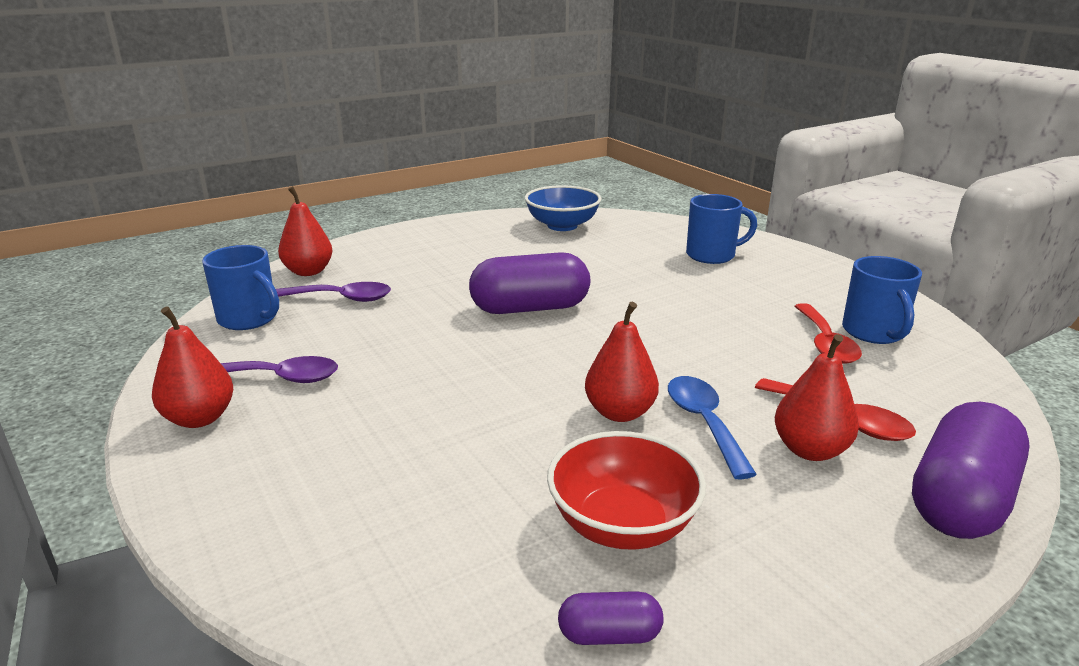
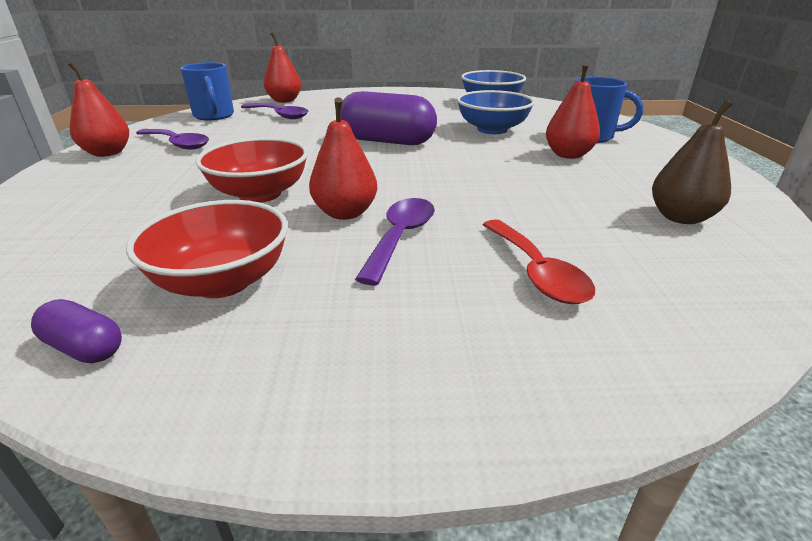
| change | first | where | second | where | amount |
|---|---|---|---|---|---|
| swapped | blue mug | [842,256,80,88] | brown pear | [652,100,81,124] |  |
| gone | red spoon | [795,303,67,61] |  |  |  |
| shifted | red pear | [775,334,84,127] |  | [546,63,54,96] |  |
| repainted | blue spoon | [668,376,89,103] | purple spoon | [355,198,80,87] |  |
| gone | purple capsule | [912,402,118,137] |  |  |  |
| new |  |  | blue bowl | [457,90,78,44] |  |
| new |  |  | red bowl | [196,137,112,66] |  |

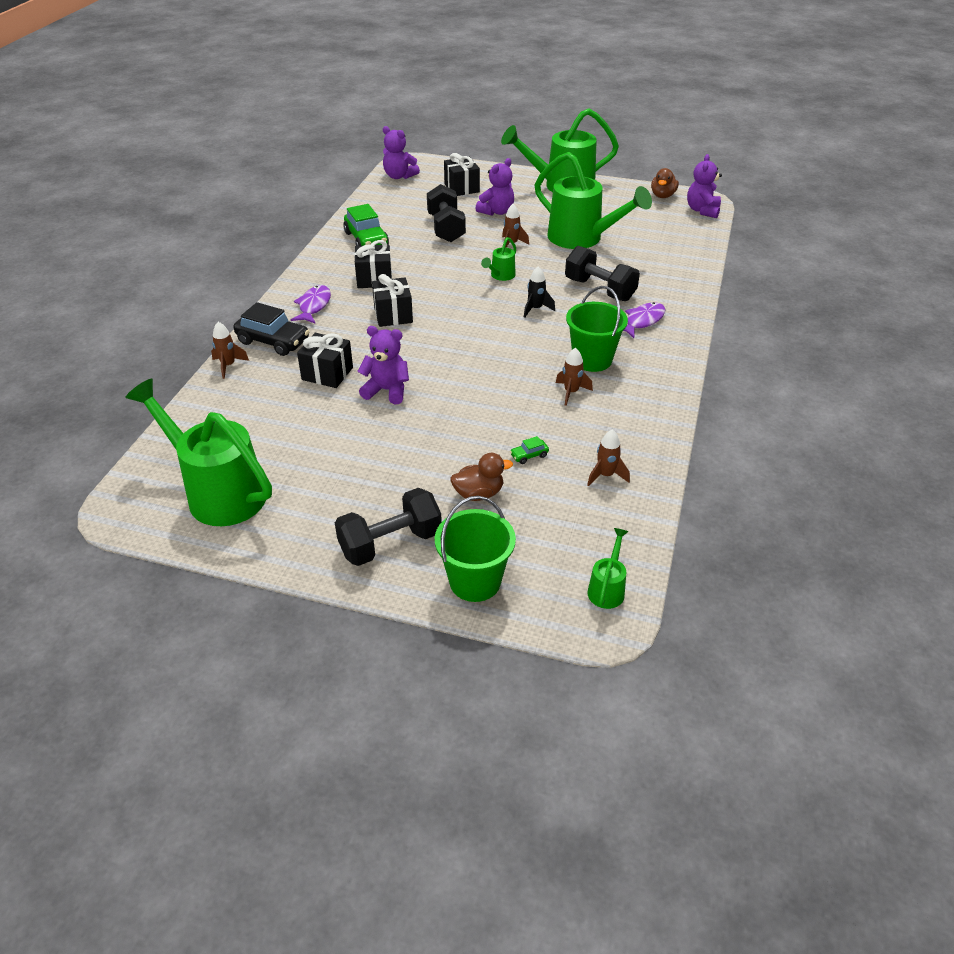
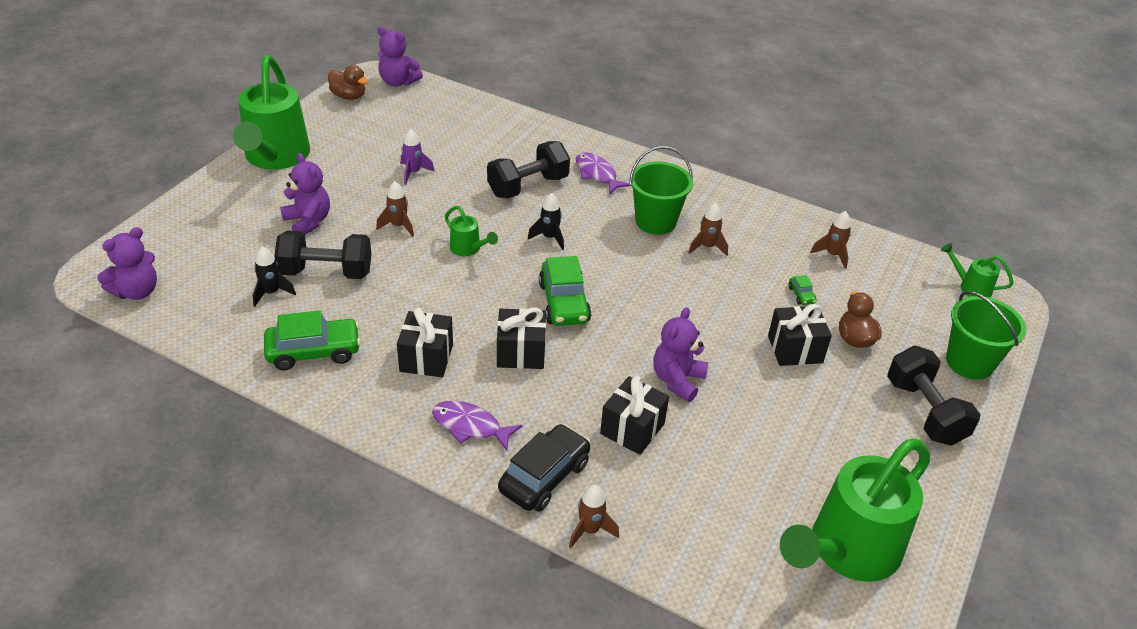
| change | first | where | second | where | amount |
|---|---|---|---|---|---|
| swapped | green watering can | [535,152,117,97] | purple rocket | [401,129,34,56] |  |
| shifted | black gift | [444,153,36,43] |  | [768,304,64,62] |  |
| new |  |  | black rocket | [253,247,43,60] |  |
| new |  |  | green car | [539,256,52,70] |  |

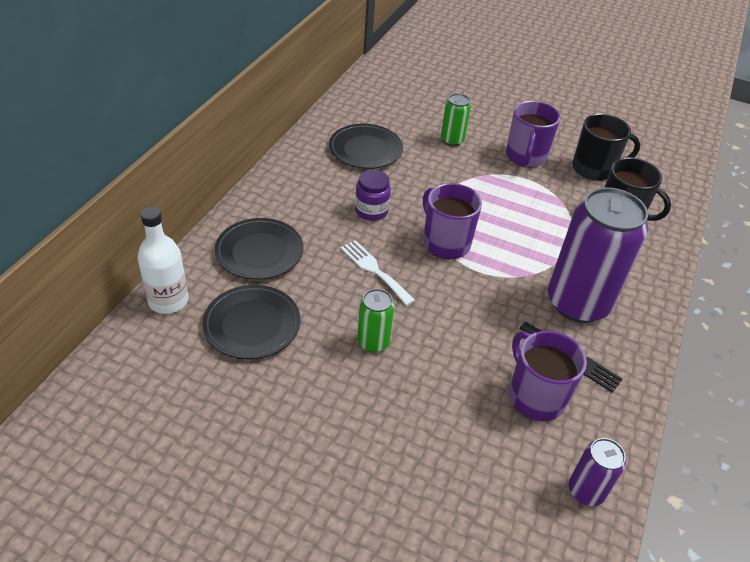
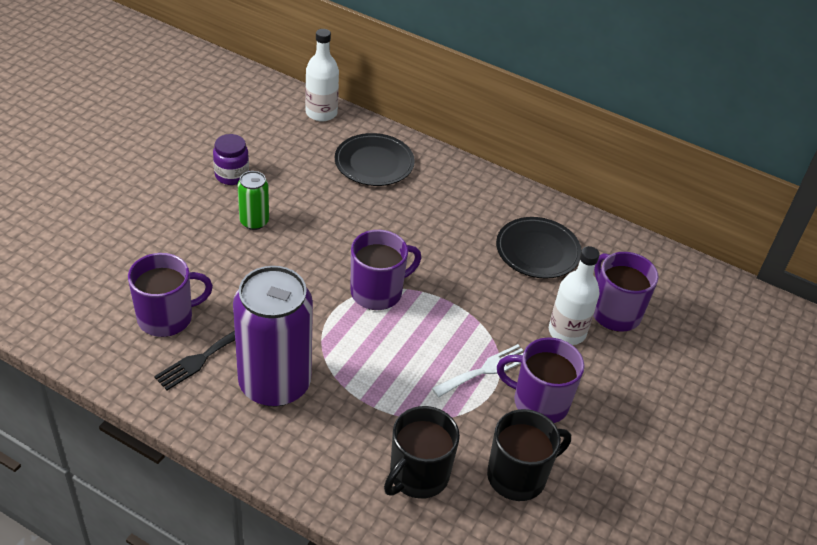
| change | first | where | second | where | amount |
|---|---|---|---|---|---|
| swapped | green can | [440,93,31,53] | white bottle | [549,246,51,99] |  |
| rotated | black mug | [572,114,69,67] |  | [487,409,84,92] | 120 degrees counterclockwise |
| shifted | purple jar | [355,170,36,51] |  | [213,134,36,51] |  |
| shifted | white fork | [341,240,74,66] |  | [432,344,91,54] |  |
| gone | black plate | [202,285,98,74] |  |  |  |
| gone | purple can | [569,438,57,68] |  |  |  |
| new |  |  | purple mug | [593,252,66,80] |  |

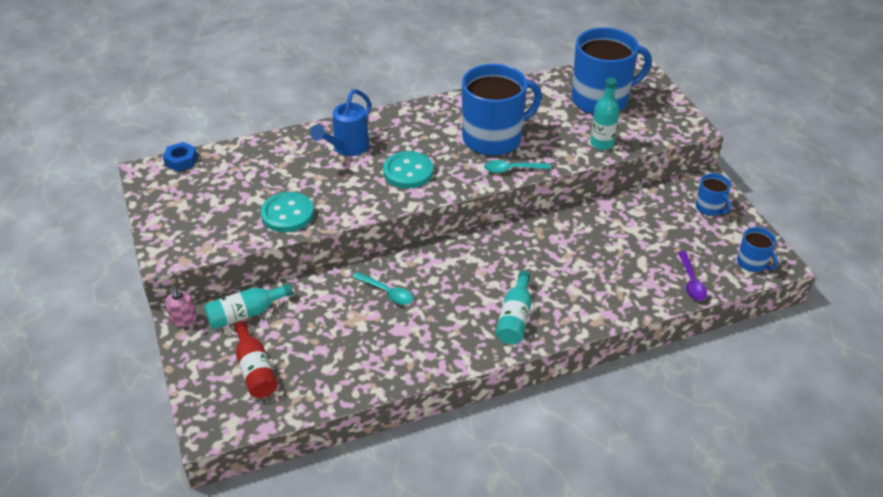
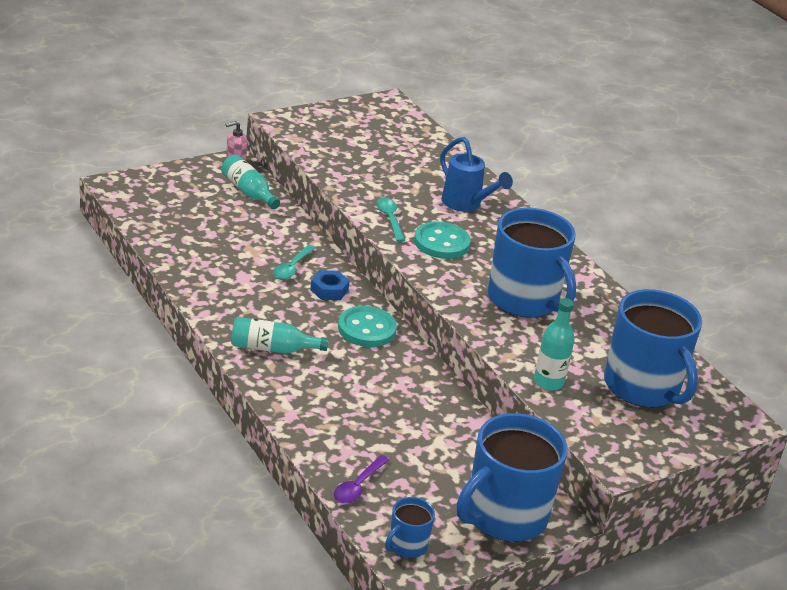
| change | first | where | second | where | amount |
|---|---|---|---|---|---|
| rotated | blue watering can | [310,89,61,67] |  | [440,137,73,75] | 150 degrees counterclockwise |
| shifted | blue nut | [163,142,35,30] |  | [310,270,40,30] |  |
| shifted | turquoise spoon | [484,160,66,13] |  | [376,198,29,44] |  |
| scaled | blue mug | [696,173,35,43] |  | [457,413,111,129] | x2.17 |
| shifted | turquoise button | [261,192,53,40] |  | [338,306,59,41] |  |
| rotated | purple spoon | [678,251,29,50] |  | [334,455,55,49] | 45 degrees counterclockwise |
| gone | red bottle | [234,321,44,77] |  |  |  |

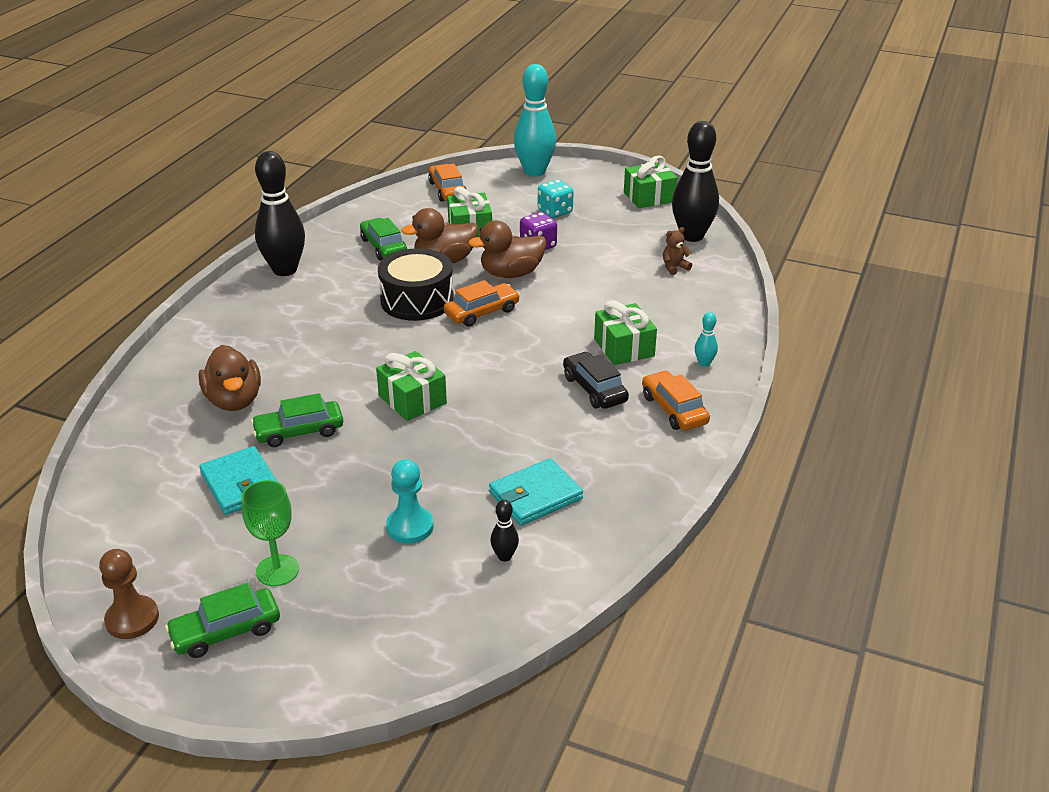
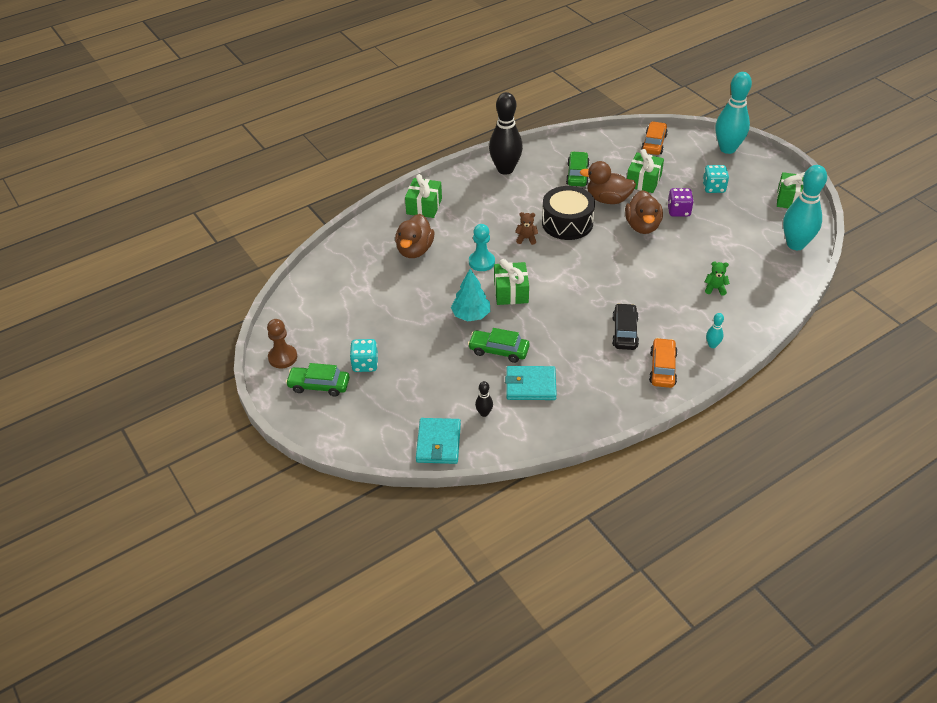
| change | first | where | second | where | amount |
|---|---|---|---|---|---|
| repainted | black bowling pin | [672,121,47,121] | turquoise bowling pin | [783,165,44,85] |  |
| rotated | brown duck | [469,221,77,57] |  | [625,190,38,44] | 105 degrees counterclockwise |
| shifted | brown teddy bear | [663,227,29,48] |  | [515,212,23,33] |  |
| gone | orange car | [444,280,76,47] |  |  |  |
| shifted | green gift | [594,300,63,65] |  | [405,174,37,44] |  |
| shifted | green car | [251,393,92,54] |  | [468,328,62,35] |  |
| shifted | turquoise wallet | [199,446,79,69] |  | [416,418,45,46] |  |
| shifted | turquoise pawn | [386,459,48,85] |  | [469,224,26,47] |  |
| swapped | green goblet | [242,480,57,106] | turquoise dice | [350,339,28,33] |  |
| new |  |  | green teddy bear | [705,261,25,35] |  |
| new |  |  | turquoise tree | [451,269,39,52] |  |

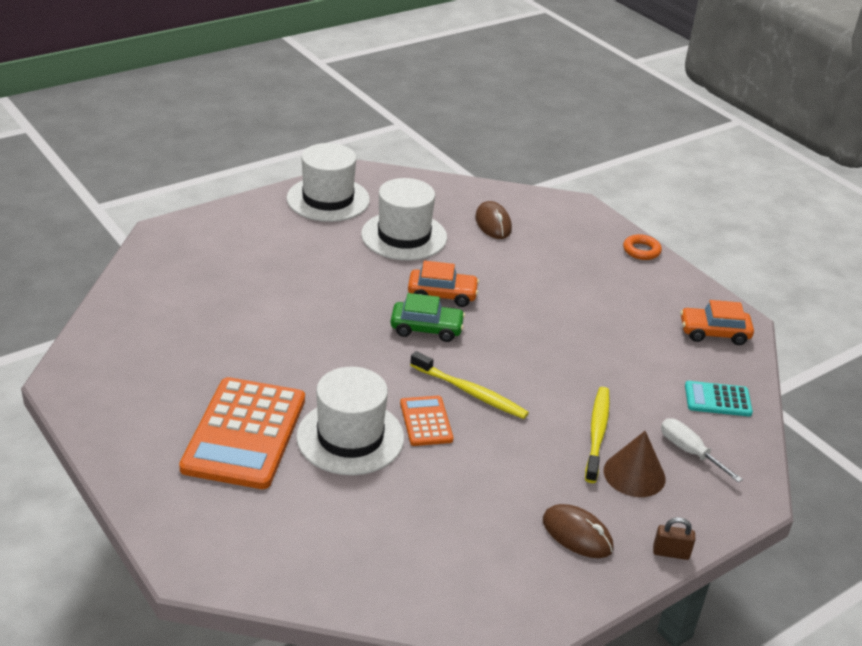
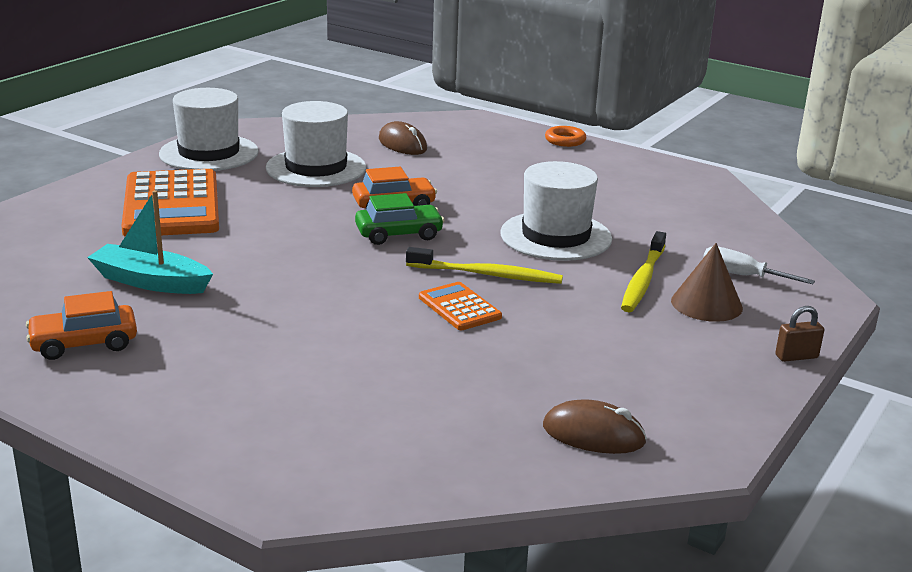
| change | first | where | second | where | amount |
|---|---|---|---|---|---|
| shifted | orange car | [680,300,74,45] |  | [26,291,111,69] |  |
| shifted | white hat | [296,367,108,108] |  | [500,161,112,100] |  |
| shifted | orange calculator | [179,377,126,112] |  | [121,169,98,67] |  |
| gone | turquoise calculator | [685,381,68,35] |  |  |  |
| rotated | yellow toothbrush | [585,387,25,96] |  | [621,231,45,81] | 150 degrees counterclockwise |
| shifted | brown mouse | [543,504,71,54] |  | [543,399,104,55] |  |
| new |  |  | turquoise boat | [87,190,126,104] |  |

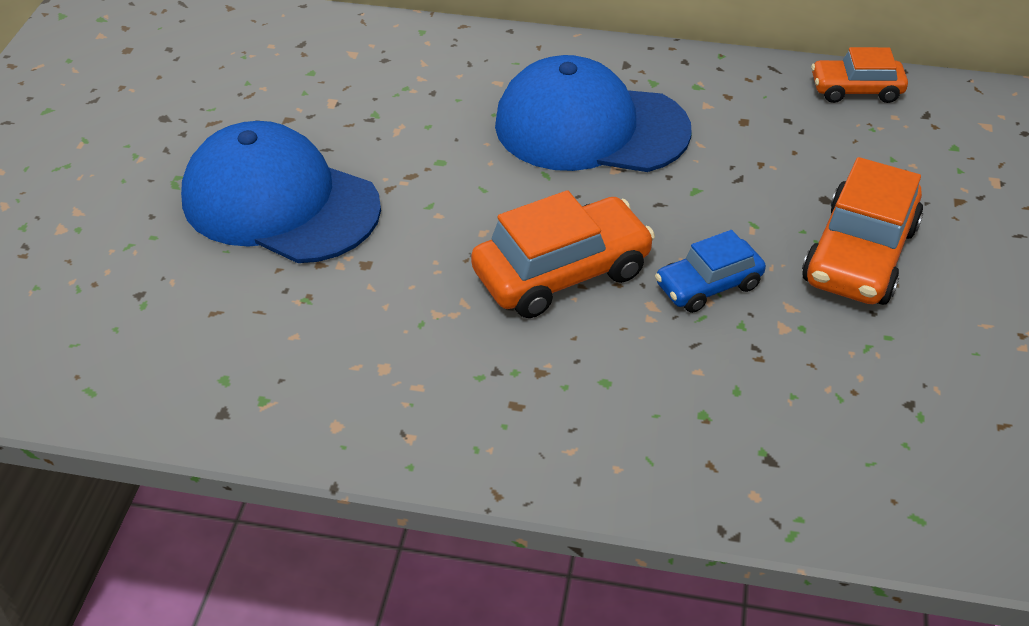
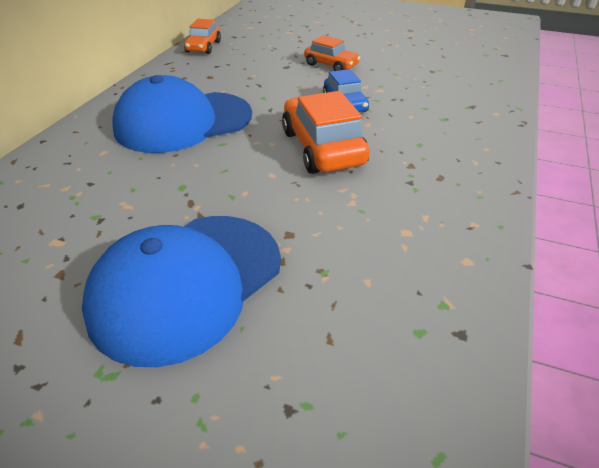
| change | first | where | second | where | amount |
|---|---|---|---|---|---|
| rotated | blue cap | [495,55,197,117] |  | [112,75,140,78] | 45 degrees clockwise |
| scaled | orange car | [802,157,121,148] |  | [304,35,56,36] | x0.60 |

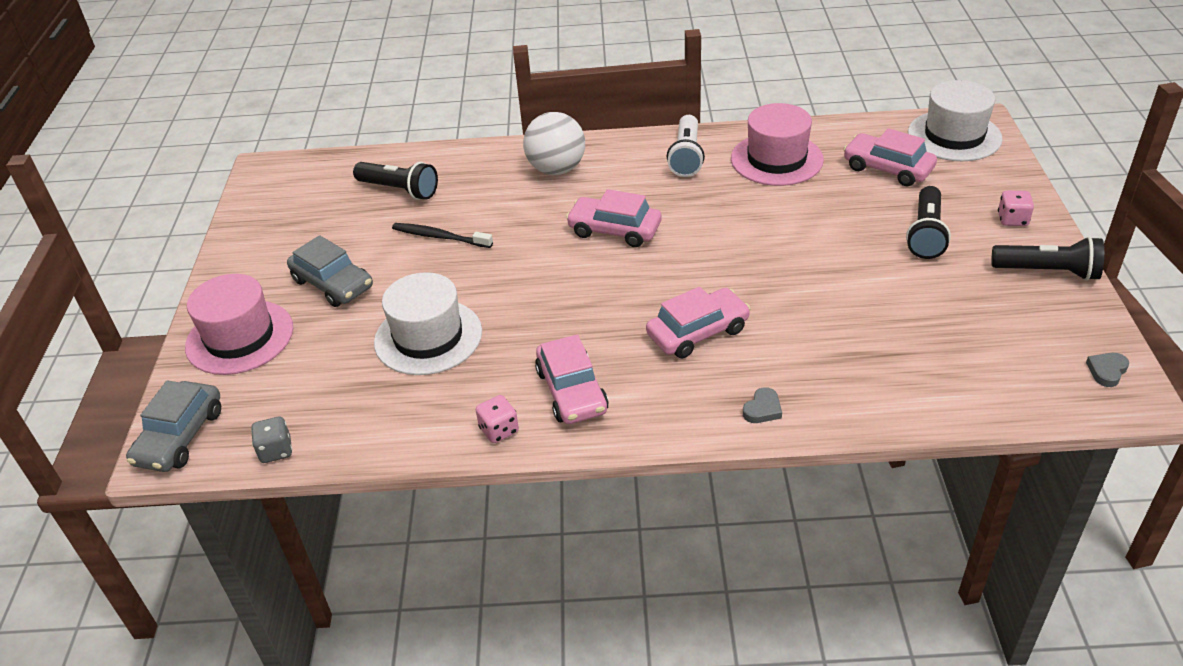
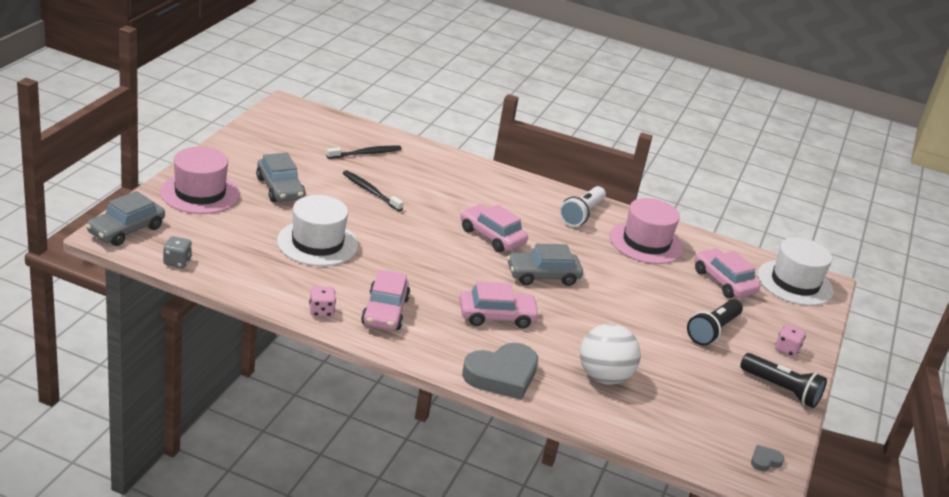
| change | first | where | second | where | amount |
|---|---|---|---|---|---|
| shifted | white ball | [523,112,62,63] |  | [580,324,61,61] |  |
| swapped | black flashlight | [353,162,85,38] | black toothbrush | [326,146,76,13] |  |
| scaled | grey heart | [743,387,39,36] |  | [462,343,76,57] | x2.36 |
| new |  |  | grey car | [507,244,76,42] |  |

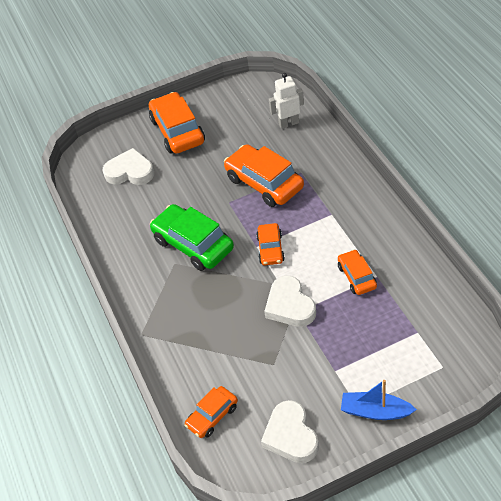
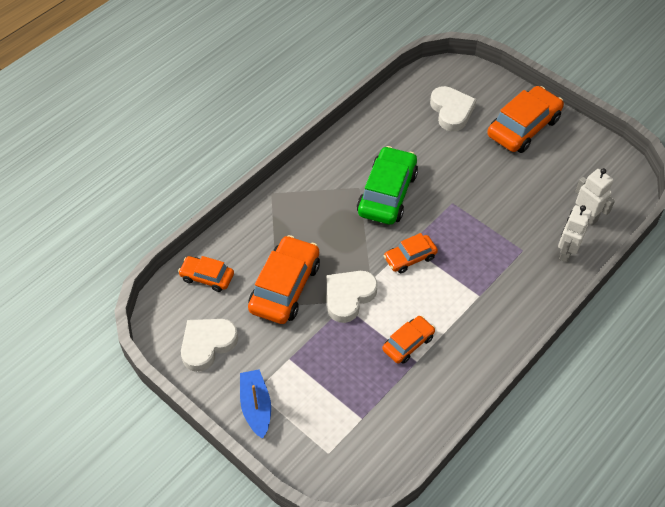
| change | first | where | second | where | amount |
|---|---|---|---|---|---|
| shifted | orange car | [224,144,80,63] |  | [248,235,72,89] |  |
| new |  |  | white robot | [558,205,34,58] |  |

